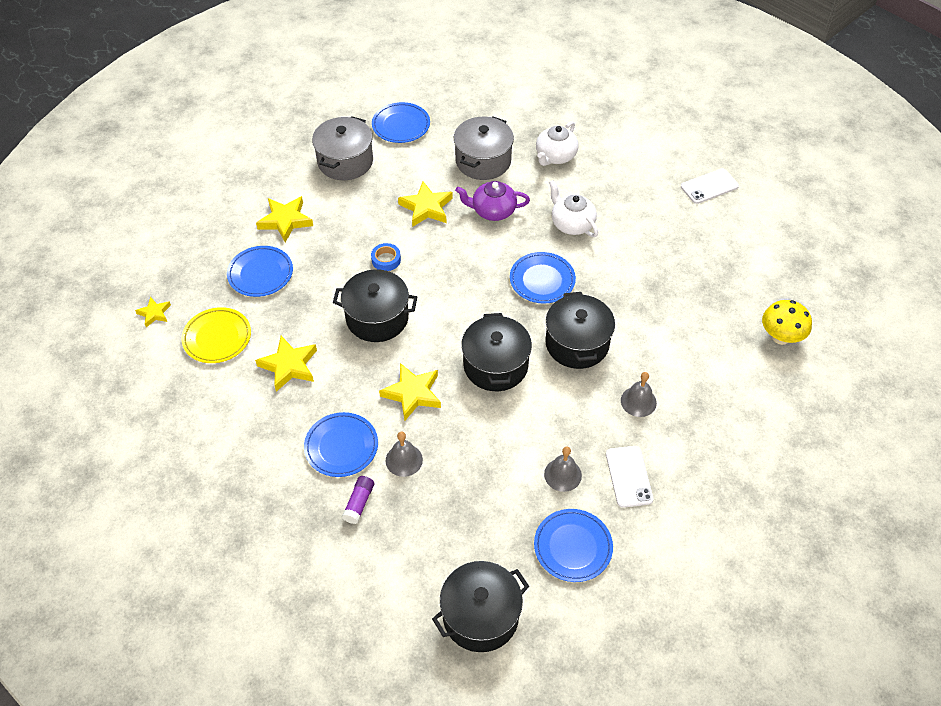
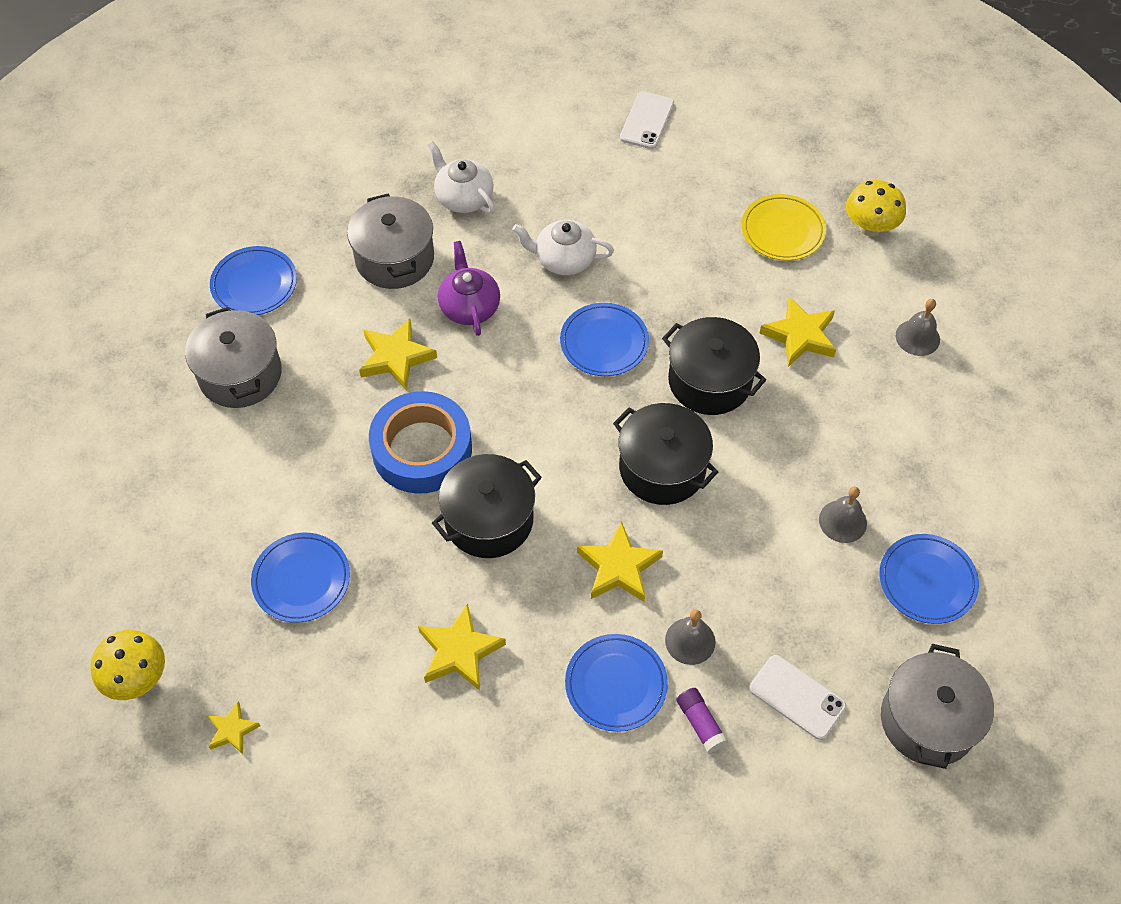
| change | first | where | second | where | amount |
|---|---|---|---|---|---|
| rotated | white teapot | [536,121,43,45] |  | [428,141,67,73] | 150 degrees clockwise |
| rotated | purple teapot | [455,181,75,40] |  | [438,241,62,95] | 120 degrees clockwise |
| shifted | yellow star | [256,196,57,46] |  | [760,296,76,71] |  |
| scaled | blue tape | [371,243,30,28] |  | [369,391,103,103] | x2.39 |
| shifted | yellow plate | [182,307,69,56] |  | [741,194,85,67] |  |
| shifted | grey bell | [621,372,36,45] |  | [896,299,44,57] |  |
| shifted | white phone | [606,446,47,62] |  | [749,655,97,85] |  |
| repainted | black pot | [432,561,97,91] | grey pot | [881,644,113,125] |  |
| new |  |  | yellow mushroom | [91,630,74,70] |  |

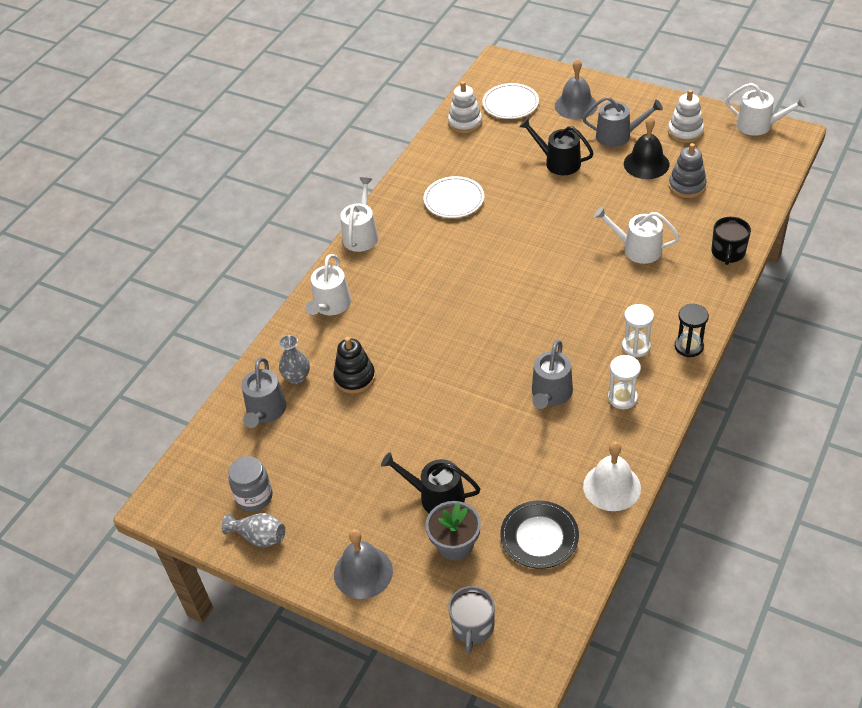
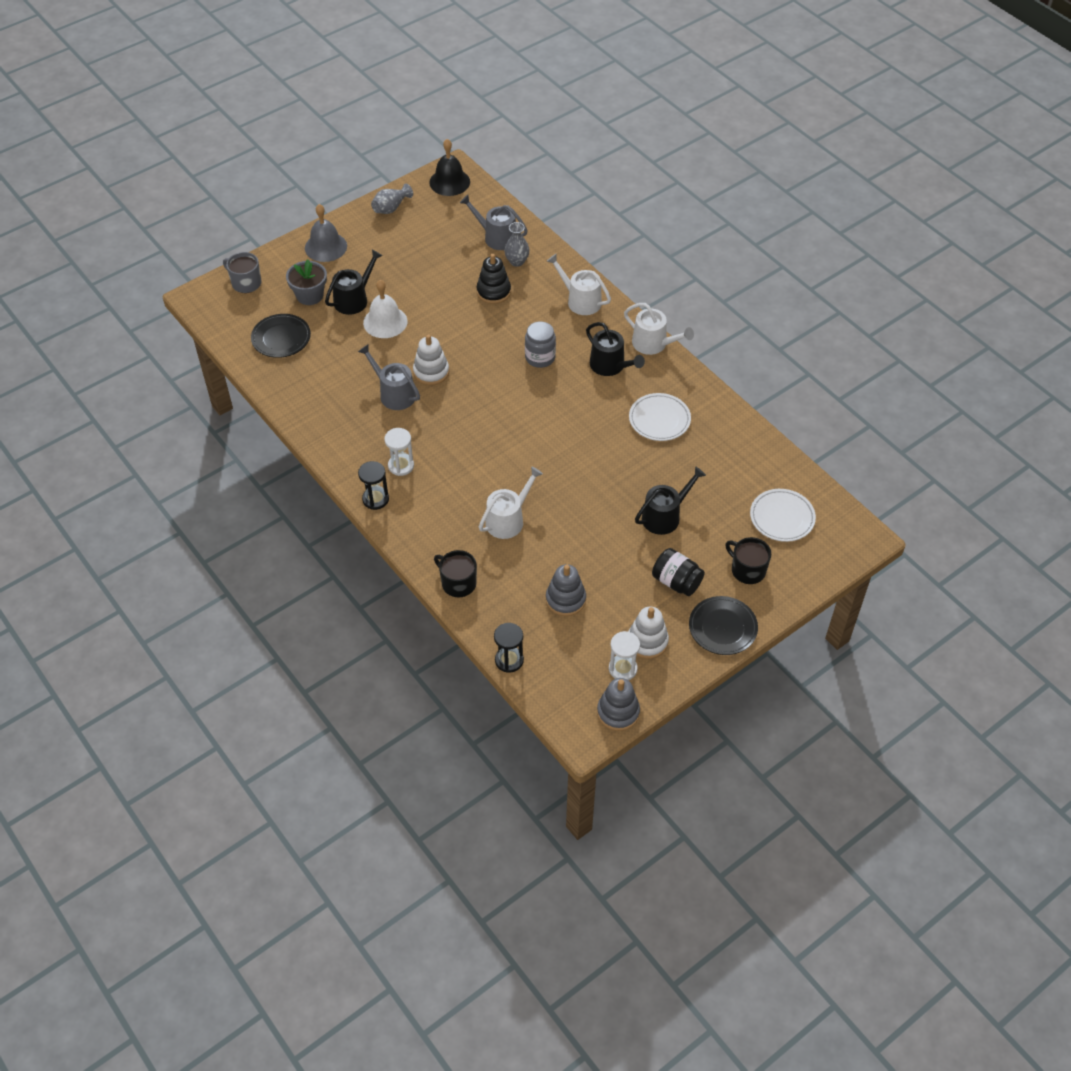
| change | first | where | second | where | amount |
|---|---|---|---|---|---|
| swapped | grey bell | [555,58,43,61] | black mug | [725,537,46,47] |  |
| shifted | white stacking toy | [448,81,34,52] |  | [413,334,36,51] |  |
| swapped | white watering can | [726,83,81,53] | grey stacking toy | [597,678,43,53] |  |
| swapped | grey watering can | [583,96,80,51] | black jar | [652,548,53,48] |  |
| shifted | black bell | [624,116,45,63] |  | [429,139,41,57] |  |
| shifted | white hourglass | [608,355,33,54] |  | [609,631,31,49] |  |
| shifted | white bell | [583,442,58,69] |  | [363,280,44,58] |  |
| shifted | grey jar | [228,456,45,55] |  | [525,321,31,47] |  |
| new |  |  | black watering can | [586,322,59,54] |  |
| new |  |  | black plate | [689,596,69,59] |  |
| new |  |  | black hourglass | [494,623,30,50] |  |

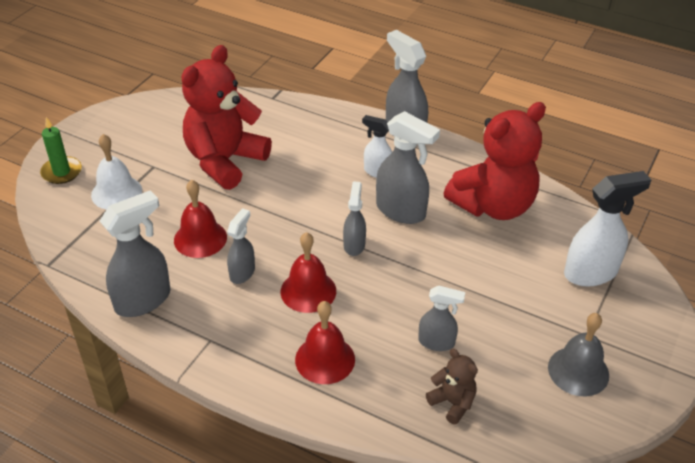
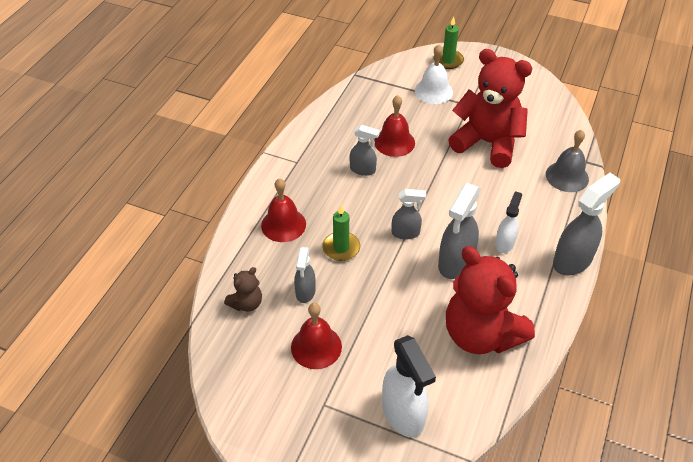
| change | first | where | second | where | amount |
|---|---|---|---|---|---|
| gone | grey spray bottle | [100,190,70,127] |  |  |  |
| shifted | red bell | [281,232,55,81] |  | [291,303,51,66] |  |
| shifted | grey bell | [548,313,61,83] |  | [546,130,43,62] |  |
| new |  |  | green candle | [322,205,38,56] |  |

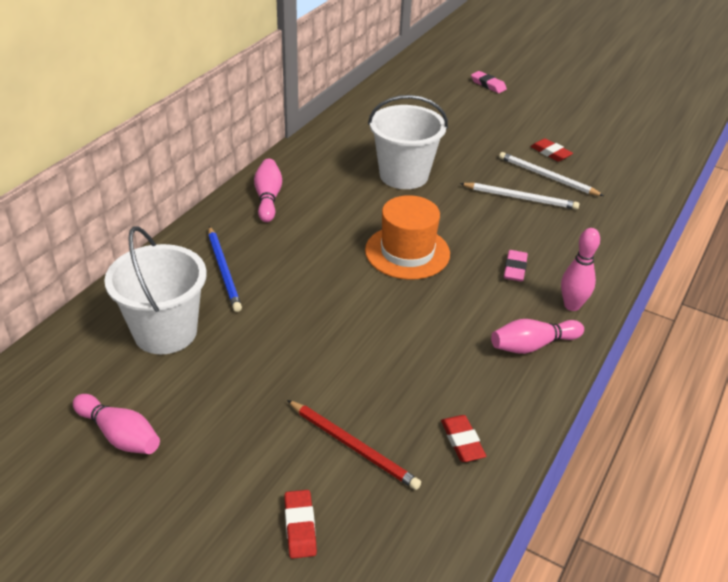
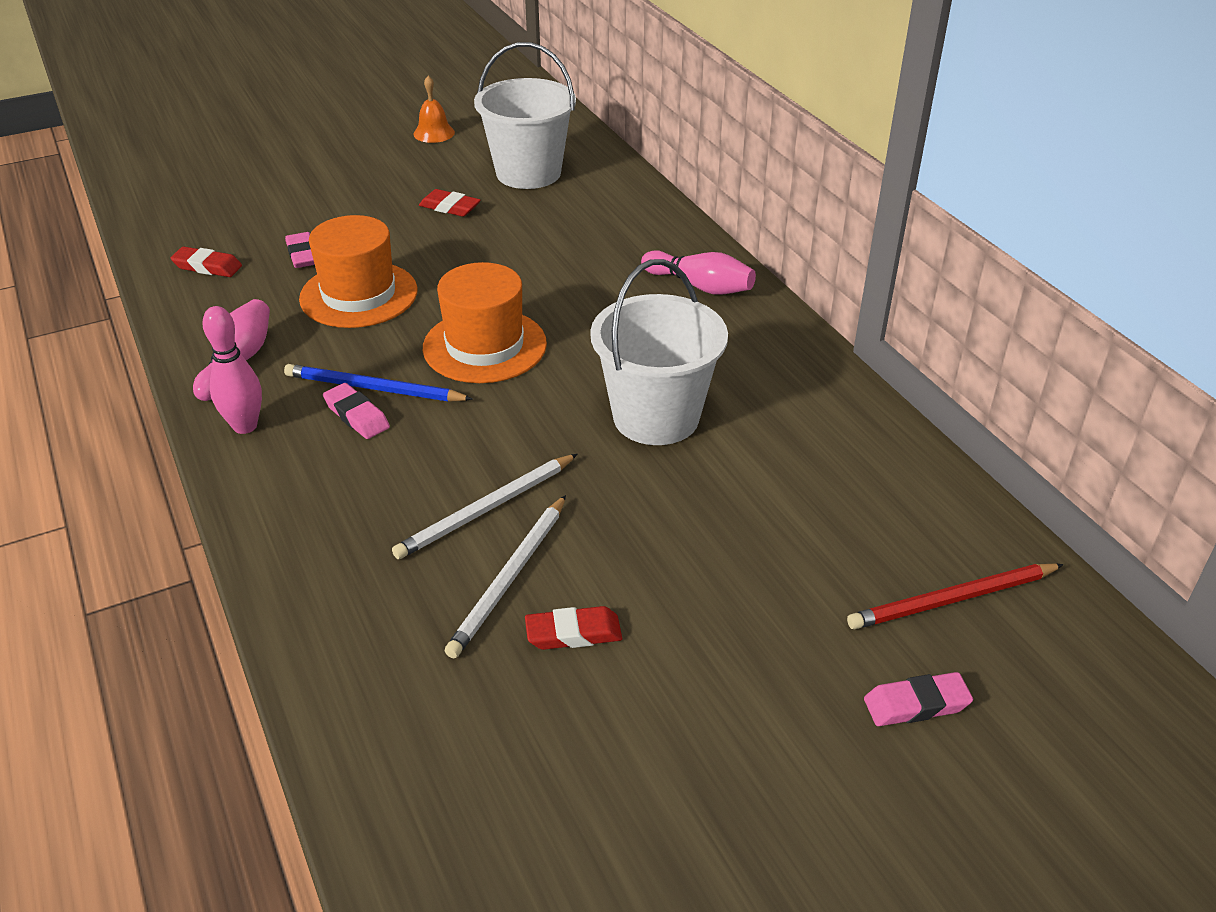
| change | first | where | second | where | amount |
|---|---|---|---|---|---|
| rotated | white pencil | [499,152,105,44] |  | [445,495,121,163] | 135 degrees clockwise |
| shifted | blue pencil | [208,226,34,86] |  | [284,364,189,38] |  |
| swapped | pink bowling pin | [73,394,87,60] | orange bell | [414,76,41,67] |  |
| shifted | red pencil | [287,400,134,90] |  | [847,563,217,66] |  |
| shifted | red eraser | [284,490,33,69] |  | [419,189,61,28] |  |
| new |  |  | orange hat | [299,215,118,113] |  |
| new |  |  | pink eraser | [285,232,30,36] |  |

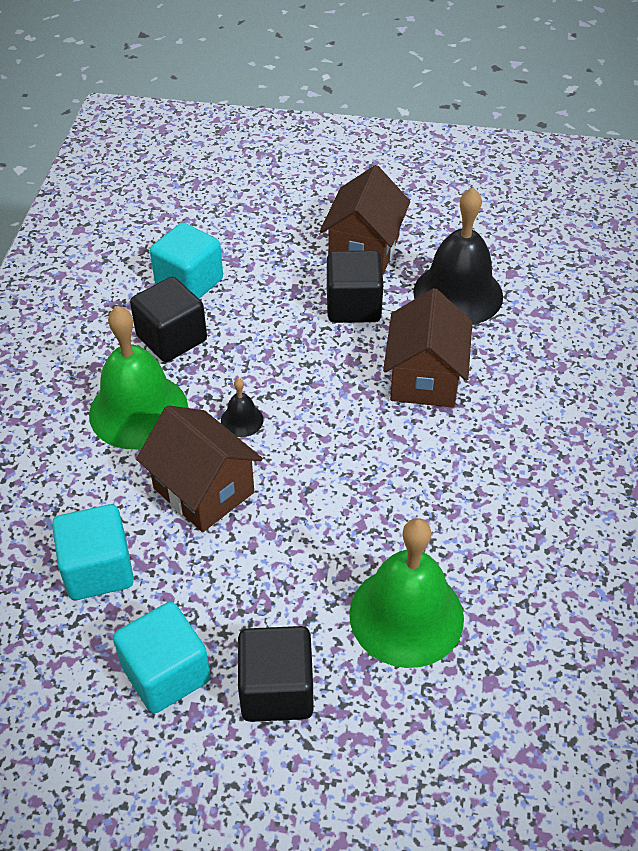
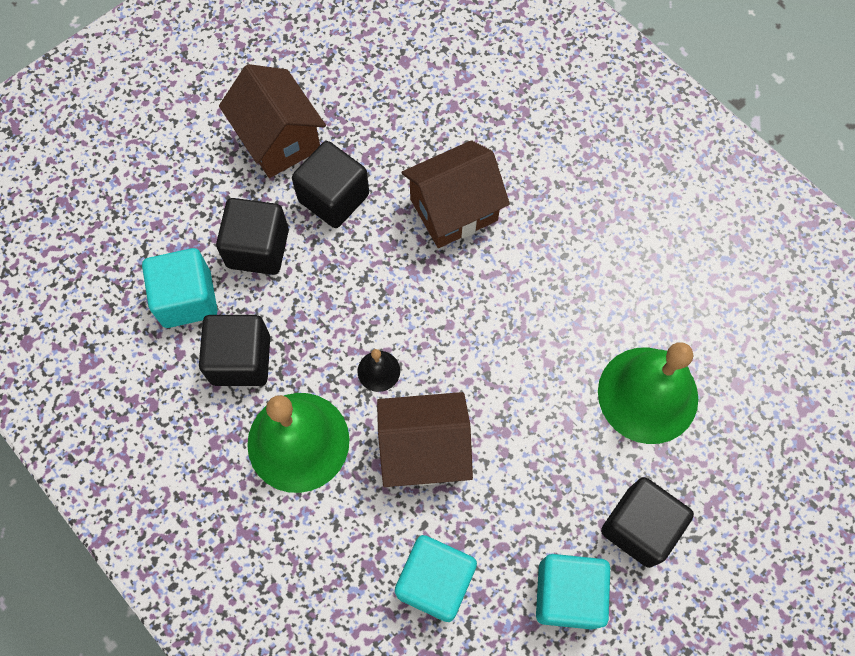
| change | first | where | second | where | amount |
|---|---|---|---|---|---|
| gone | black bell | [413,188,90,137] |  |  |  |
| rotated | brown house | [383,288,89,120] |  | [401,140,109,108] | 75 degrees counterclockwise |
| new |  |  | black cube | [216,198,73,77] |  |

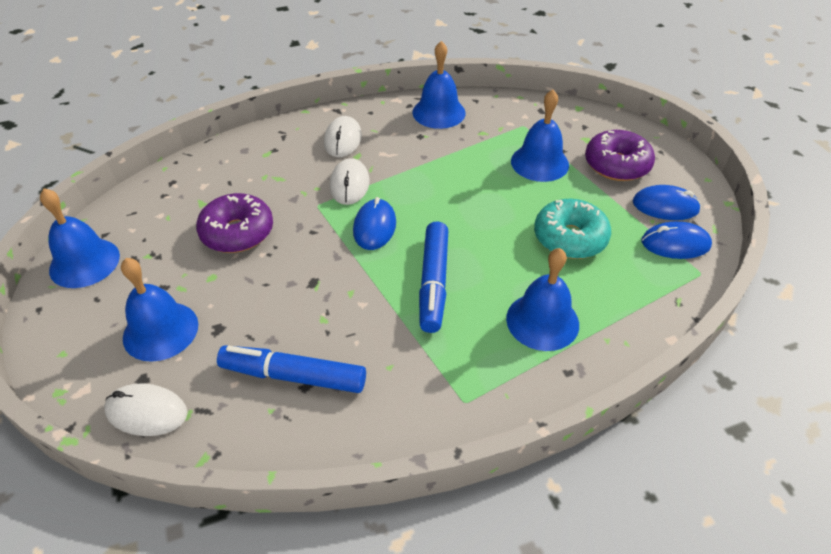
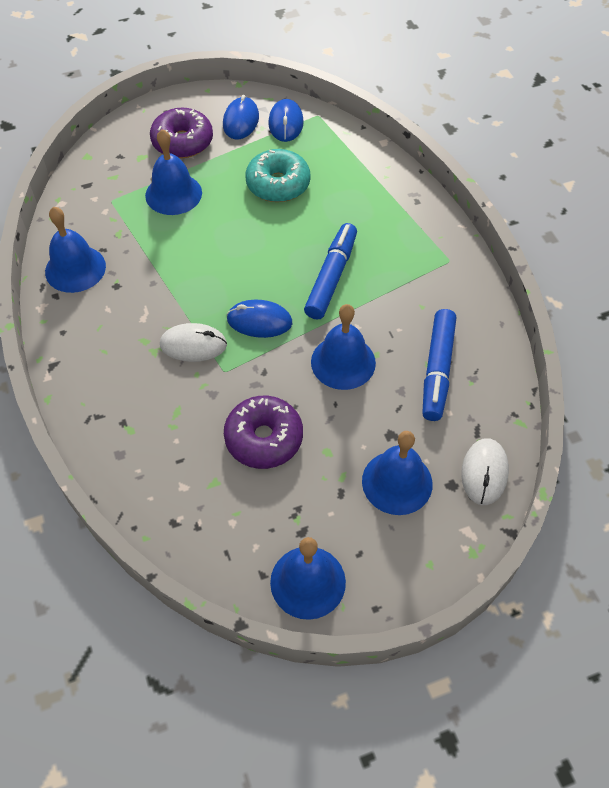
| change | first | where | second | where | amount |
|---|---|---|---|---|---|
| gone | white mouse | [324,116,38,41] |  |  |  |
| rotated | blue marker | [419,221,29,112] |  | [304,223,53,97] | 75 degrees counterclockwise |
| shifted | blue bell | [506,248,73,103] |  | [311,304,65,86] |  |

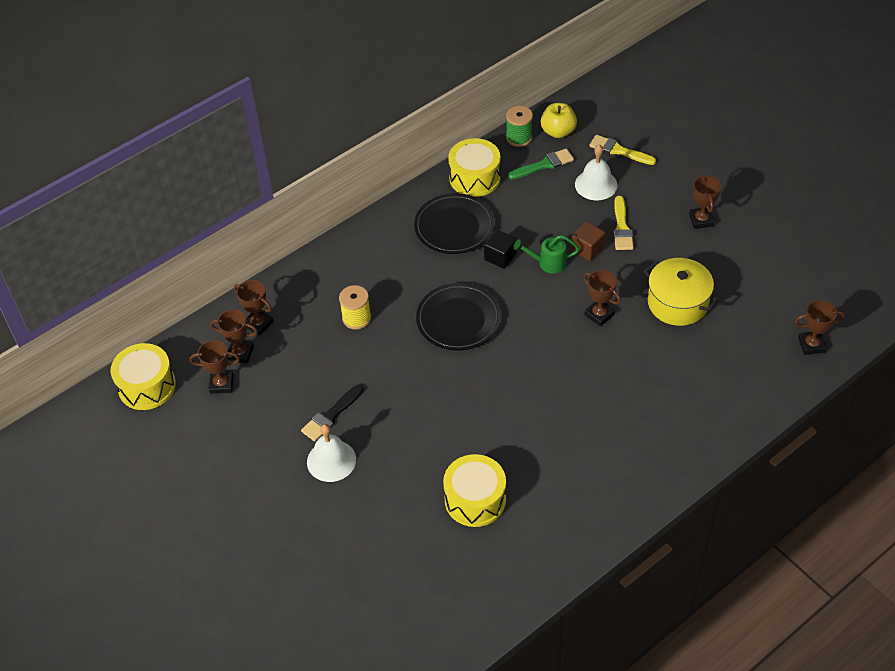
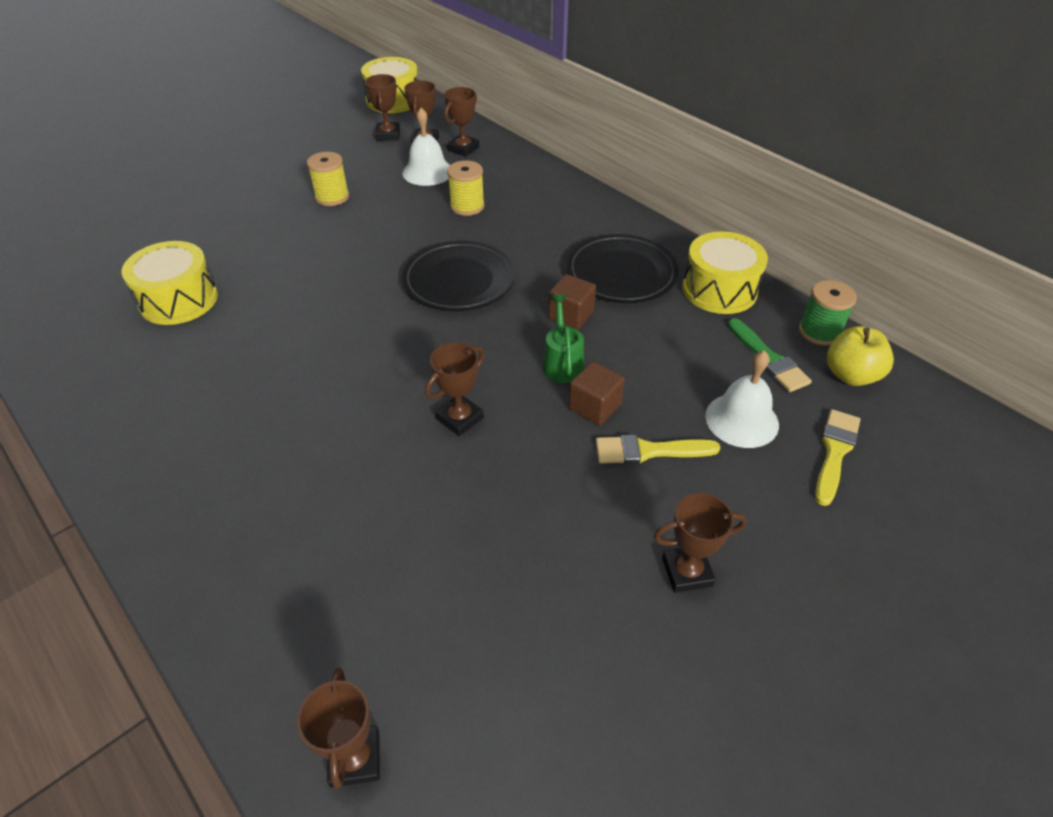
| change | first | where | second | where | amount |
|---|---|---|---|---|---|
| repainted | black cube | [484,229,33,40] | brown cube | [548,274,48,56] |  |
| gone | yellow pot | [644,258,75,68] |  |  |  |
| swapped | black brush | [301,384,63,58] | yellow spool | [307,152,42,54] |  |
| shifted | white bell | [307,424,49,58] |  | [402,108,48,78] |  |

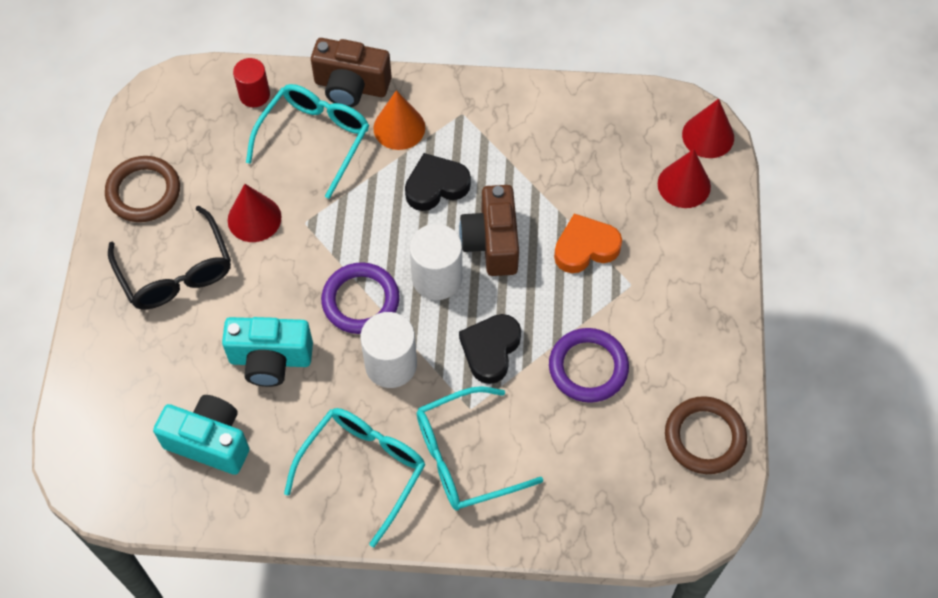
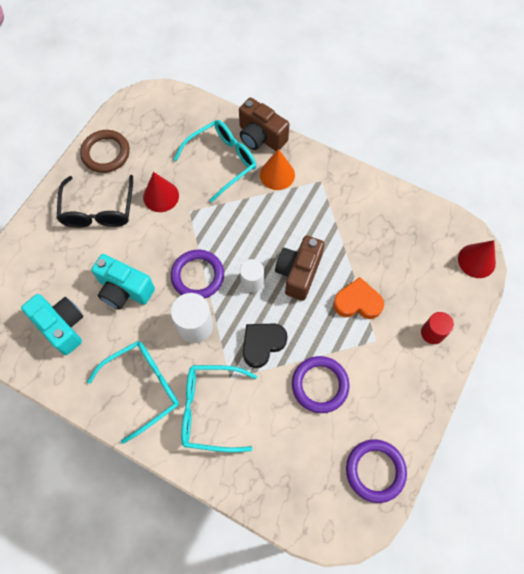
| change | first | where | second | where | amount |
|---|---|---|---|---|---|
| shifted | red cylinder | [233,58,37,49] |  | [421,312,33,32] |  |
| gone | red cone | [658,149,53,59] |  |  |  |
| gone | black heart | [405,153,66,58] |  |  |  |
| scaled | white cylinder | [410,224,52,76] |  | [240,259,24,33] | x0.66 |
| repainted | brown ring | [665,396,82,78] | purple ring | [346,439,61,64] |  |

